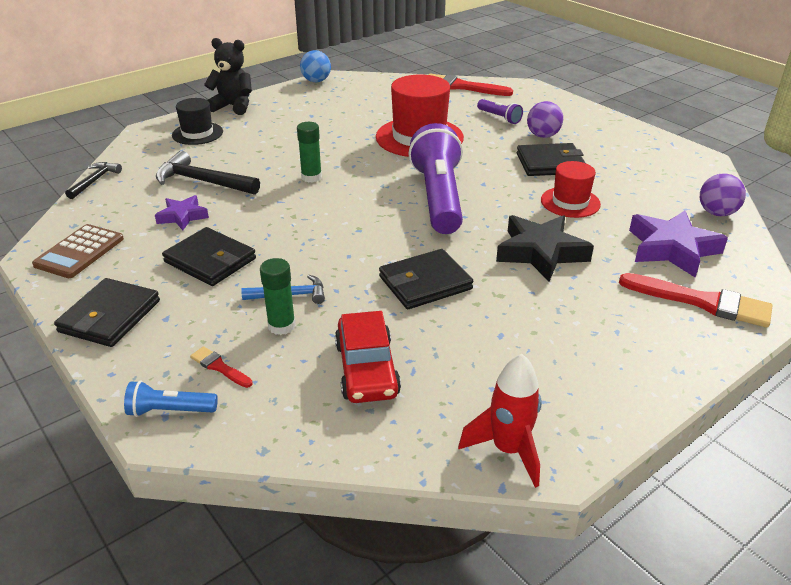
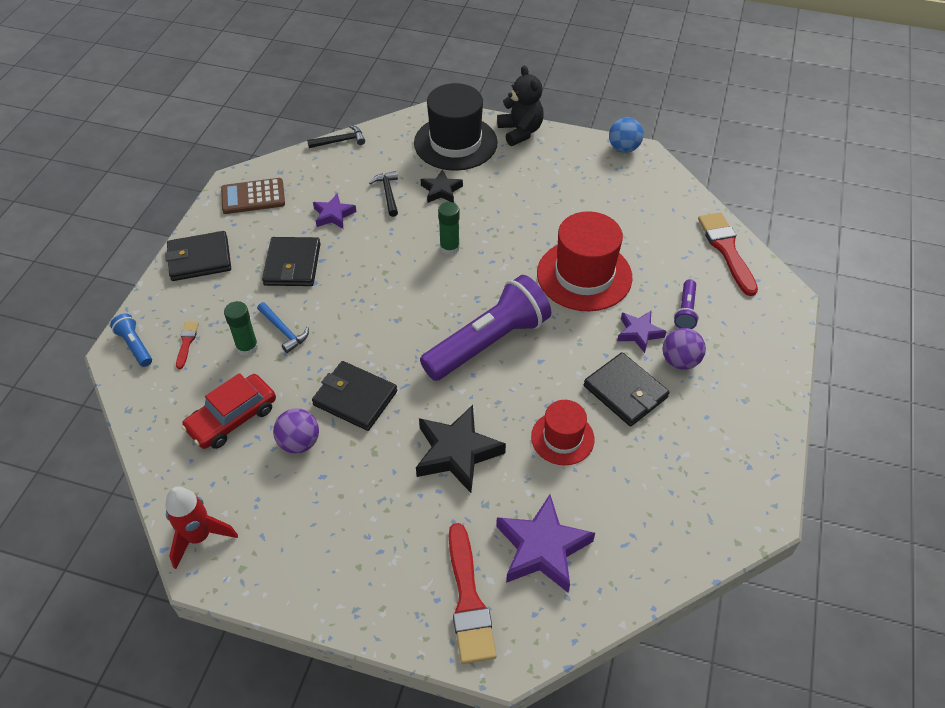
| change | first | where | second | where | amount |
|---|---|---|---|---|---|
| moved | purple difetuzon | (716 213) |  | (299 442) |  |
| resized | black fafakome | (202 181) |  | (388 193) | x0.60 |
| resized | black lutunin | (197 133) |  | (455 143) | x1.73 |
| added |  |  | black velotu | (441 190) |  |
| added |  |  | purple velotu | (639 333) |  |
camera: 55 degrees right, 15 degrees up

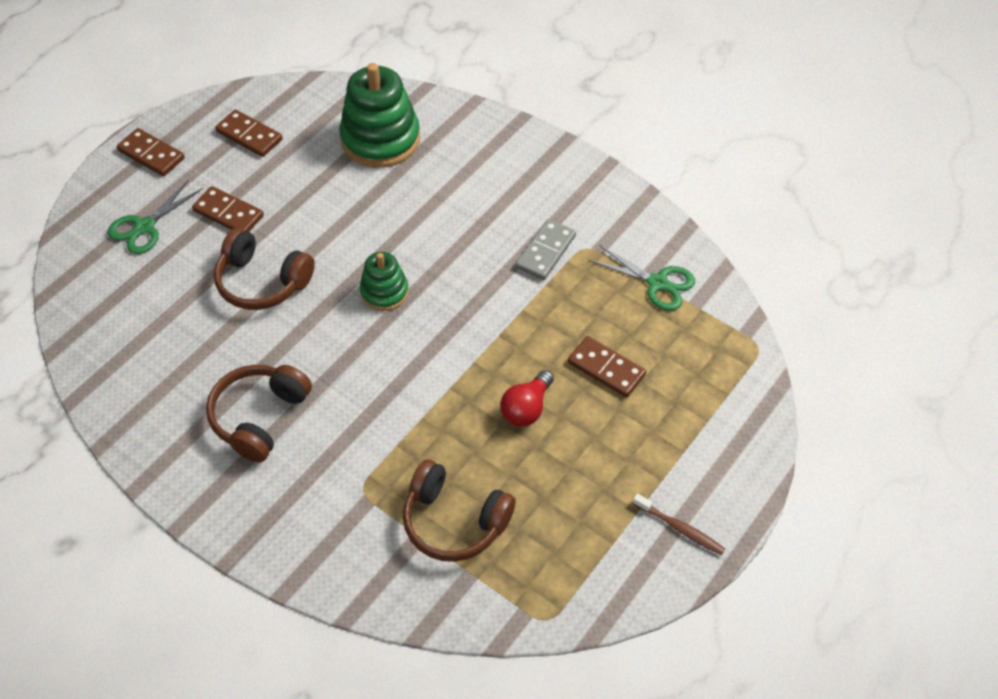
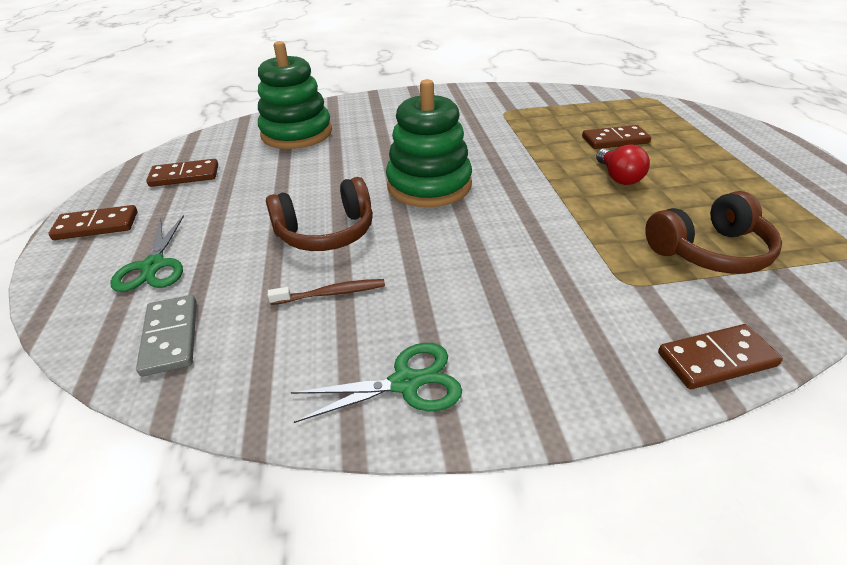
| change | first | where | second | where | amount |
|---|---|---|---|---|---|
| moved | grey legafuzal | (546 252) |  | (171 337) |  |
| moved | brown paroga | (680 528) |  | (331 293) |  |
| moved | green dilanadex | (657 283) |  | (405 383) |  |
| resized | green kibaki | (384 292) |  | (429 185) | x1.80 |
| moved | brown legafuzal | (228 213) |  | (716 359) |  |
| removed | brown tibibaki | (259 417) |  |  |  |
camera: 45 degrees left, 15 degrees down

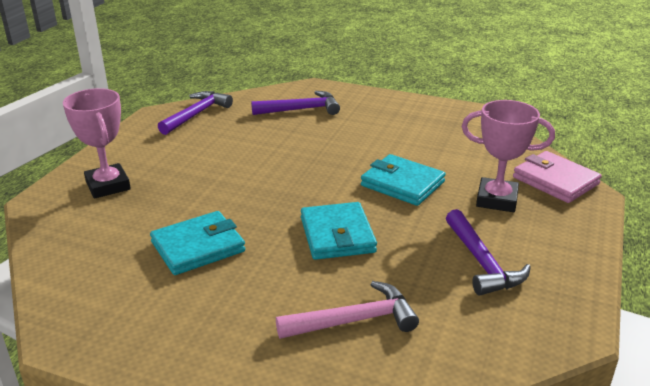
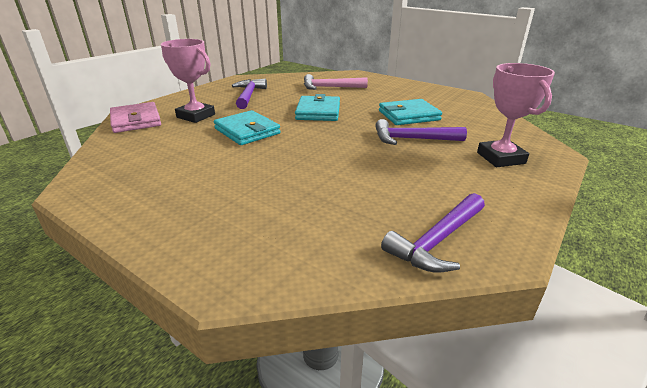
| change | first | where | second | where | amount |
|---|---|---|---|---|---|
| moved | purple fafakome | (301 109) |  | (412 139) |  |
camera: 165 degrees left, 0 degrees up

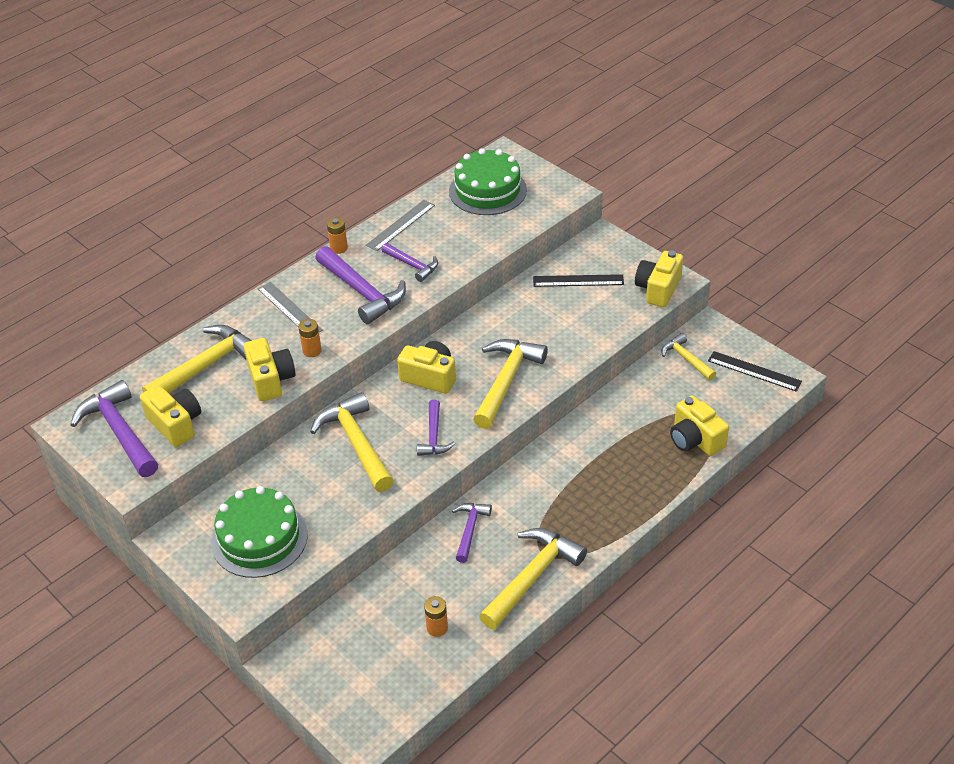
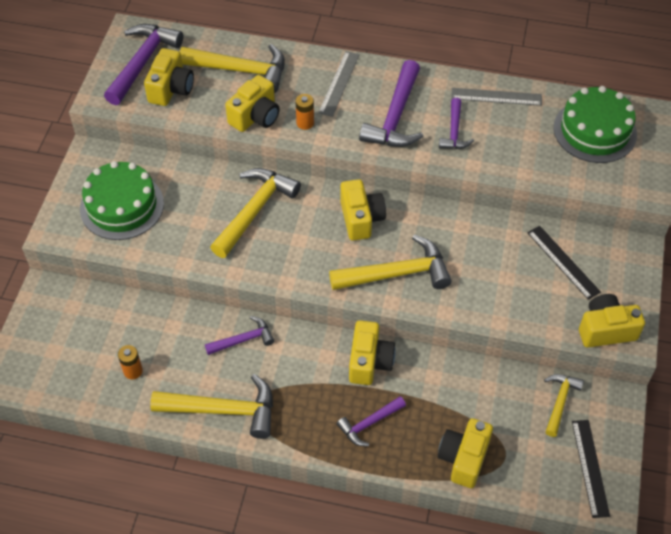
| change | first | where | second | where | amount |
|---|---|---|---|---|---|
| moved | purple fafakome | (434 436) |  | (369 424) |  |
| added |  |  | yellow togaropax | (369 361) |  |
| removed | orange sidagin | (339 248) |  |  |  |
camera: 55 degrees right, 10 degrees up

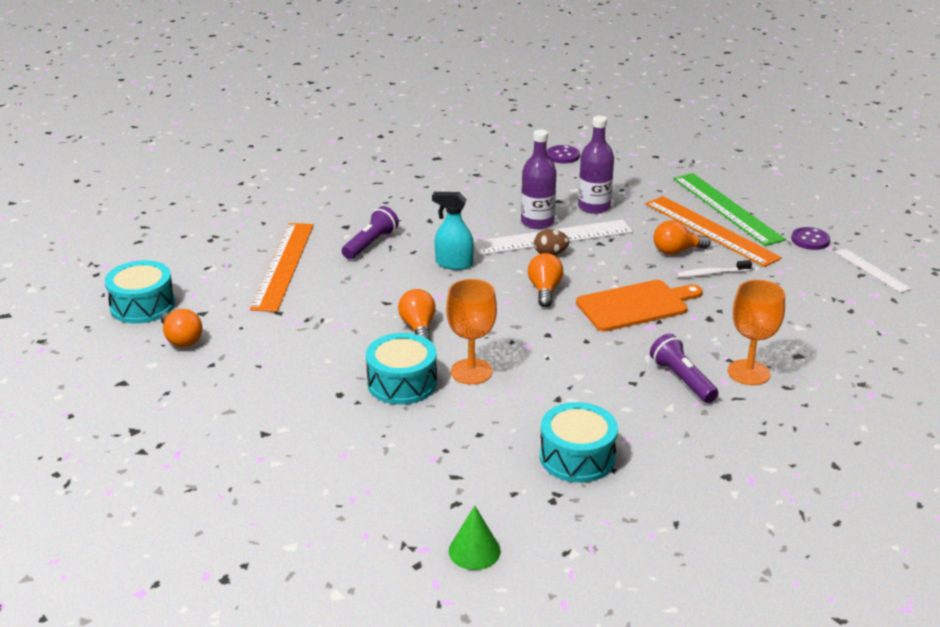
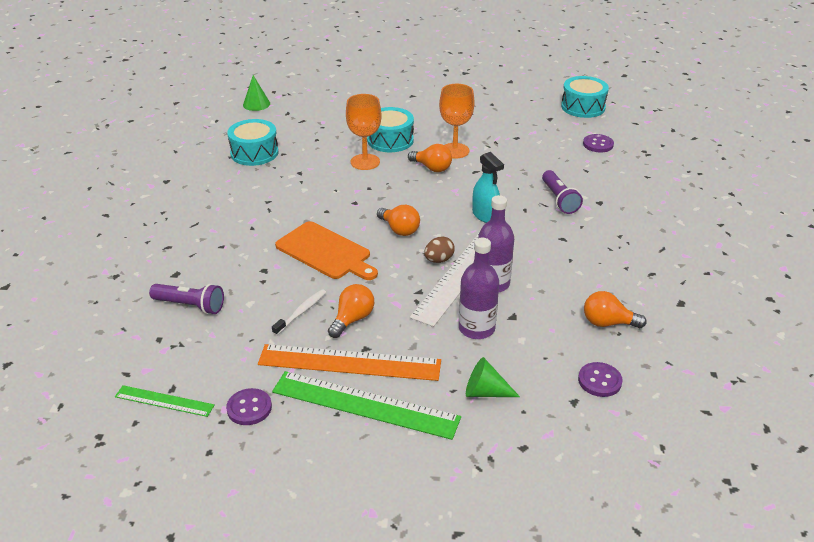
| change | first | where | second | where | amount |
|---|---|---|---|---|---|
| recoloured | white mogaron | (872 270) | green mogaron | (164 401) |  |
| moved | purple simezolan | (682 379) |  | (190 306) |  |
| turned | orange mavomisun | (636 305) |  | (326 252) | 75 degrees counterclockwise |
| moved | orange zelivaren | (748 372) |  | (454 151) |  |
| added |  |  | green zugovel | (485 392) |  |
| turned | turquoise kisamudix | (454 264) |  | (485 215) | 90 degrees clockwise |
| added |  |  | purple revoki | (598 144) |  |
| moved | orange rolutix | (181 339) |  | (608 323) |  |
| removed | orange mogaron | (283 265) |  |  |  |
camera: 135 degrees right, 5 degrees up

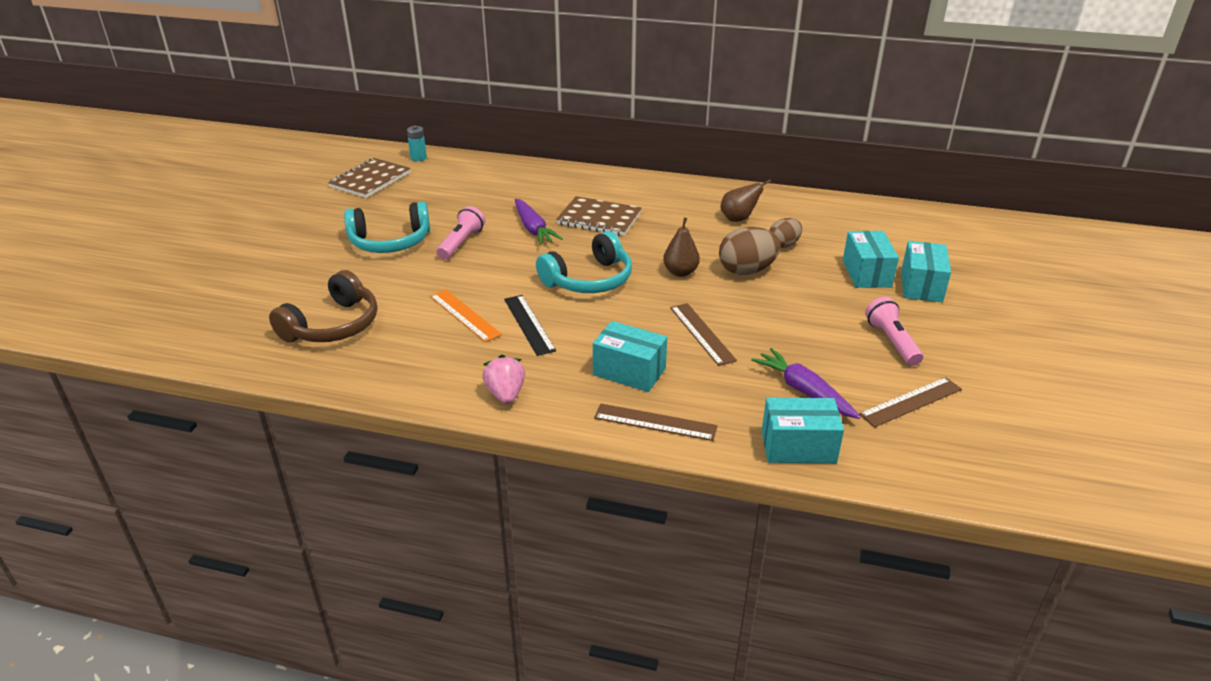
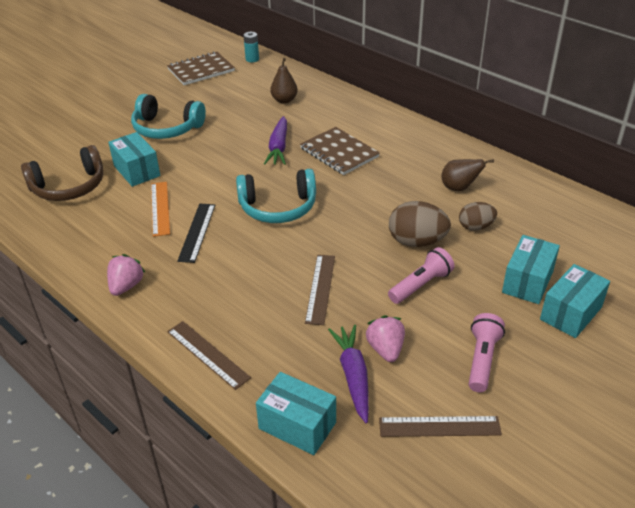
| change | first | where | second | where | amount |
|---|---|---|---|---|---|
| moved | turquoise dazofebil | (629 372) |  | (136 171) |  |
| moved | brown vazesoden | (680 272) |  | (284 100) |  |
| added |  |  | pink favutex | (385 349) |  |
| moved | pink simezolan | (461 243) |  | (421 285) |  |
camera: 30 degrees right, 5 degrees up

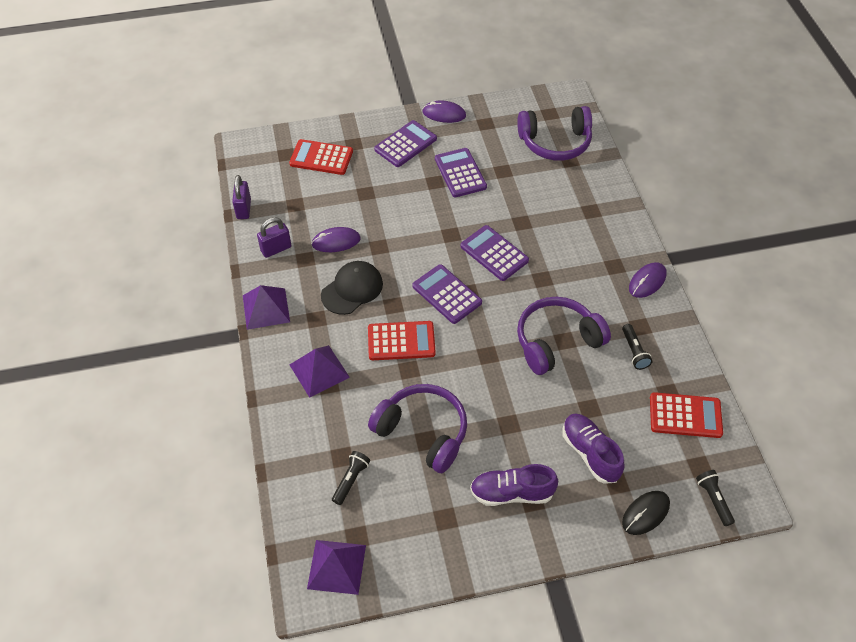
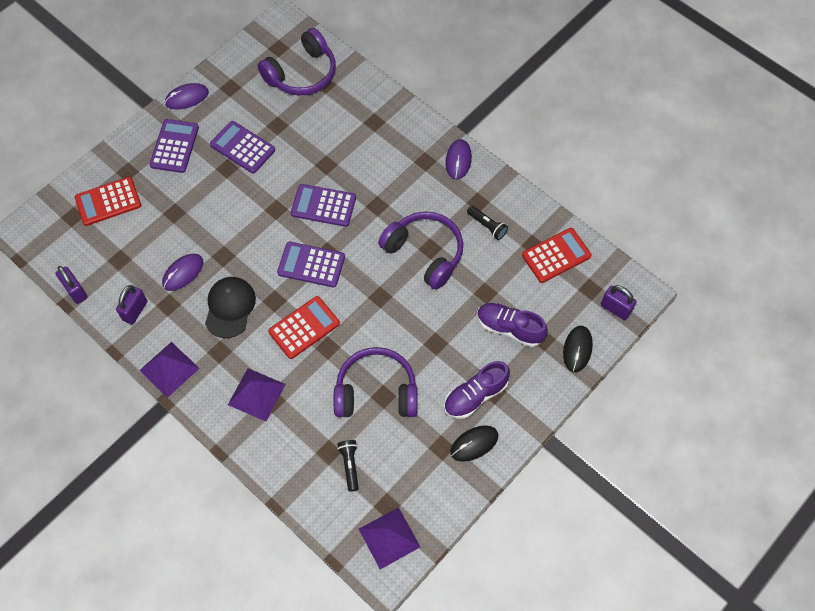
| change | first | where | second | where | amount |
|---|---|---|---|---|---|
| turned | purple tibibaki | (556 341) |  | (425 253) | 105 degrees clockwise |
| added |  |  | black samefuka | (474 444) |  |
| replaced | black simezolan | (713 500) | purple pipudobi | (615 309) |  |
camera: 35 degrees left, 10 degrees up

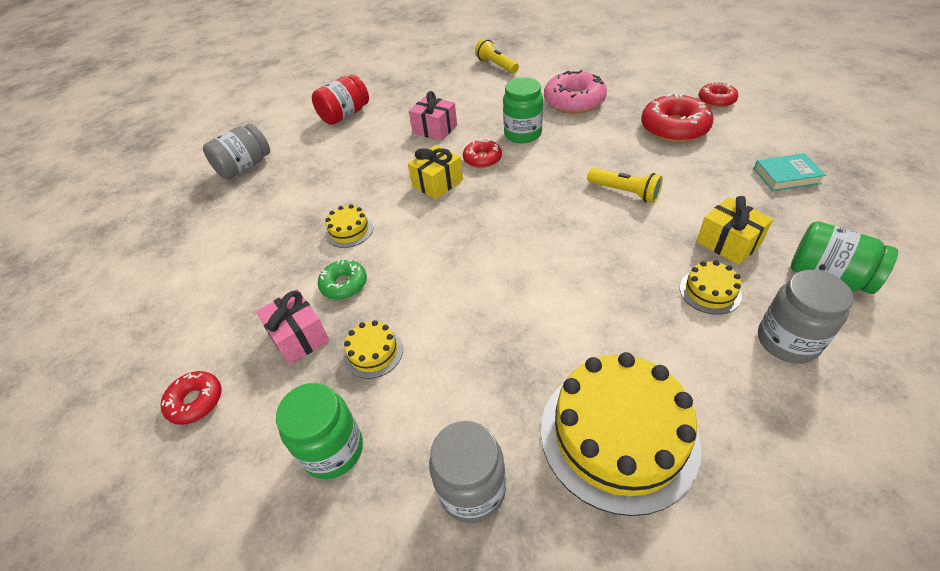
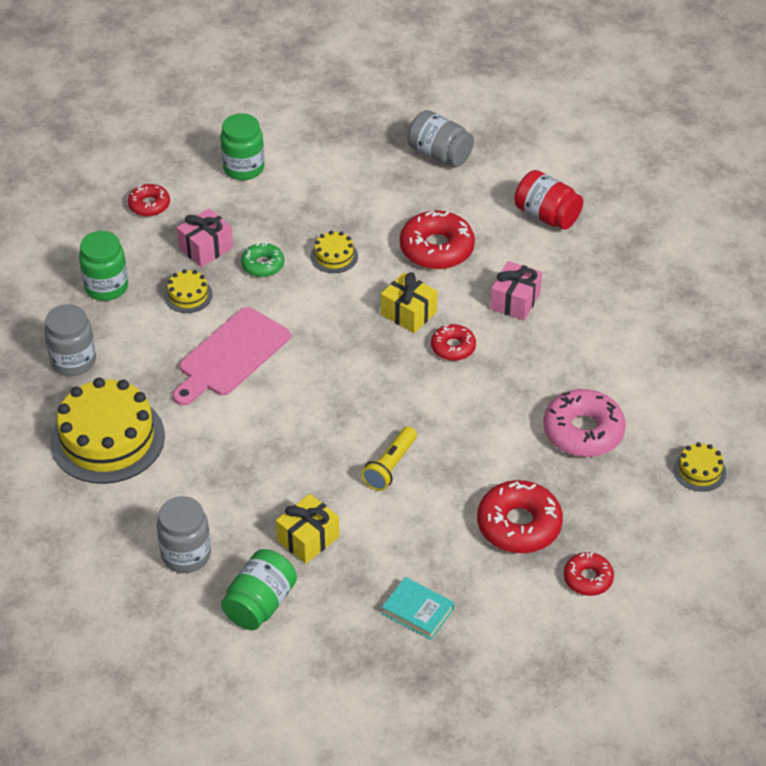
| change | first | where | second | where | amount |
|---|---|---|---|---|---|
| added |  |  | pink mavomisun | (231 355) |  |
| moved | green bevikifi | (523 134) |  | (243 168) |  |
| turned | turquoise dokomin | (786 176) |  | (418 611) | 45 degrees counterclockwise |
| added |  |  | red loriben | (436 248) |  |
| moved | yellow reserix | (710 291) |  | (699 470) |  |
| removed | yellow simezolan | (496 65) |  |  |  |
camera: 80 degrees right, 0 degrees up

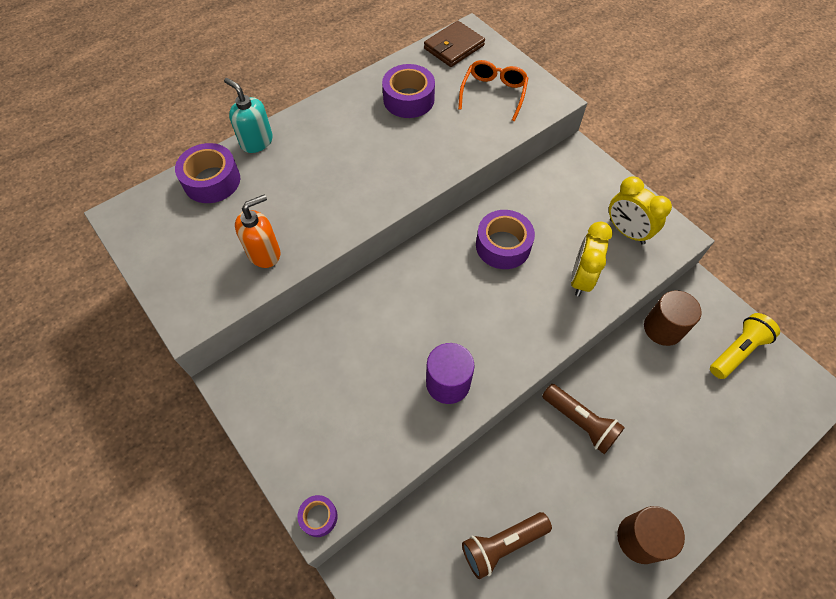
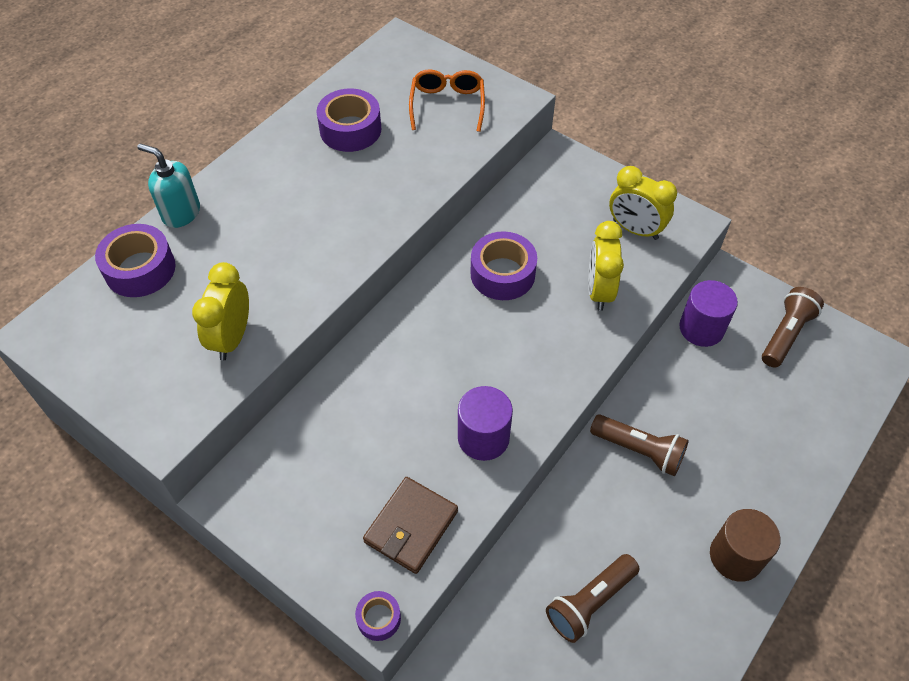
| change | first | where | second | where | amount |
|---|---|---|---|---|---|
| replaced | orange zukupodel | (264 253) | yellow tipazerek | (232 338) |  |
| moved | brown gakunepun | (454 47) |  | (411 527) |  |
| recoloured | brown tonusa | (663 328) | purple tonusa | (701 328) |  |
| recoloured | yellow simezolan | (737 351) | brown simezolan | (785 334) |  |
camera: 15 degrees left, 5 degrees down

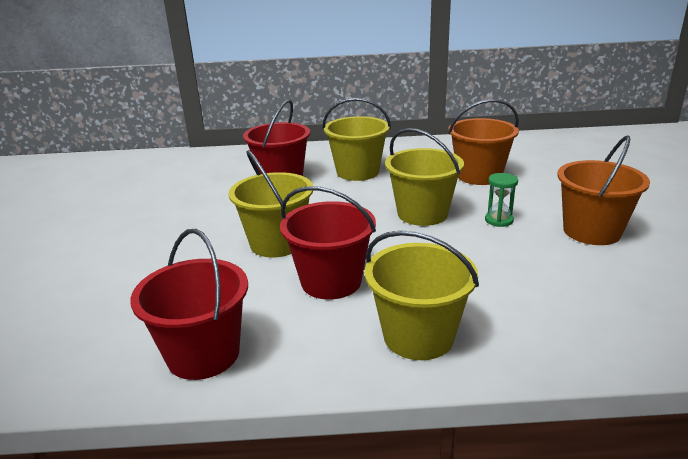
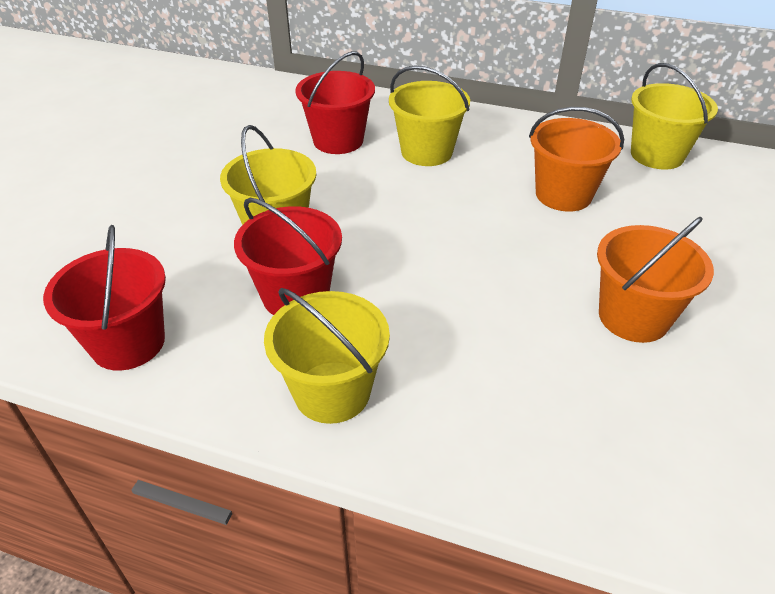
| change | first | where | second | where | amount |
|---|---|---|---|---|---|
| moved | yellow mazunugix | (422 214) |  | (657 155) |  |
| removed | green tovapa | (499 220) |  |  |  |
camera: 20 degrees right, 15 degrees up

